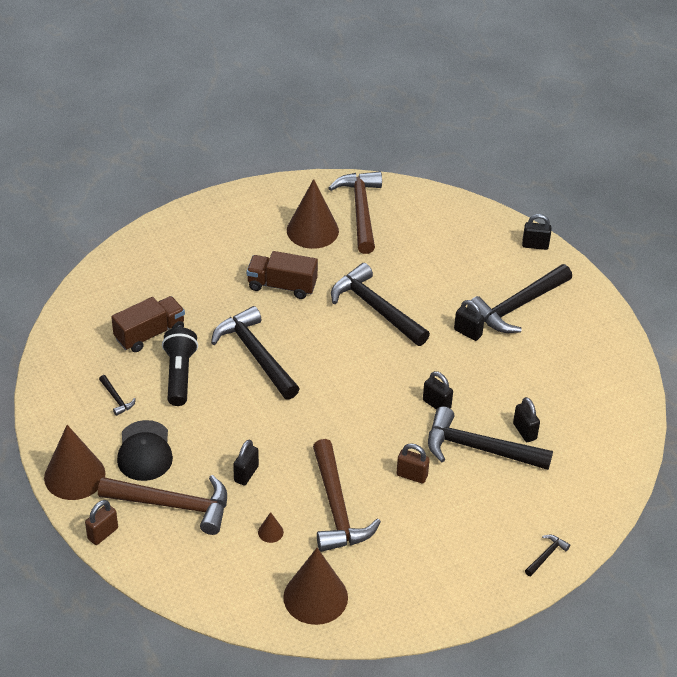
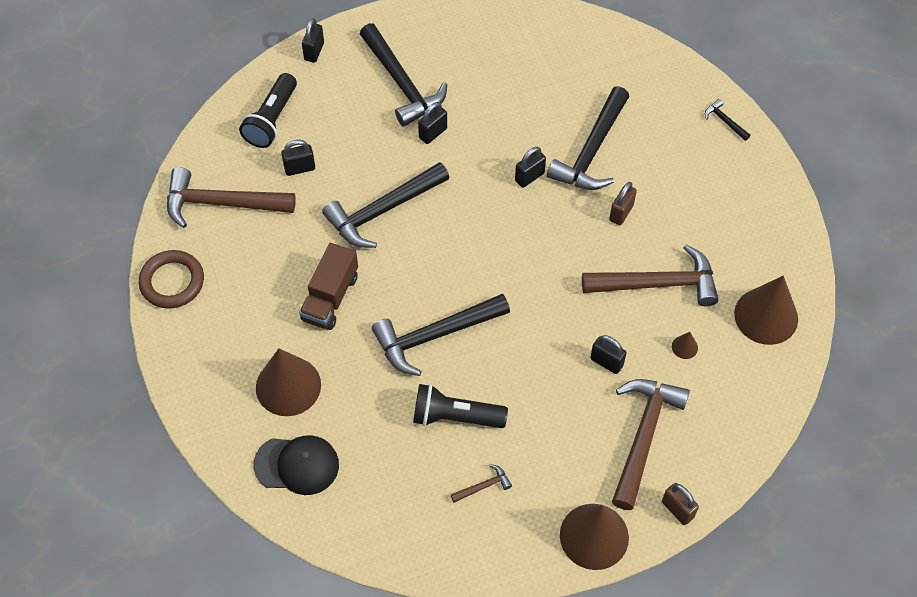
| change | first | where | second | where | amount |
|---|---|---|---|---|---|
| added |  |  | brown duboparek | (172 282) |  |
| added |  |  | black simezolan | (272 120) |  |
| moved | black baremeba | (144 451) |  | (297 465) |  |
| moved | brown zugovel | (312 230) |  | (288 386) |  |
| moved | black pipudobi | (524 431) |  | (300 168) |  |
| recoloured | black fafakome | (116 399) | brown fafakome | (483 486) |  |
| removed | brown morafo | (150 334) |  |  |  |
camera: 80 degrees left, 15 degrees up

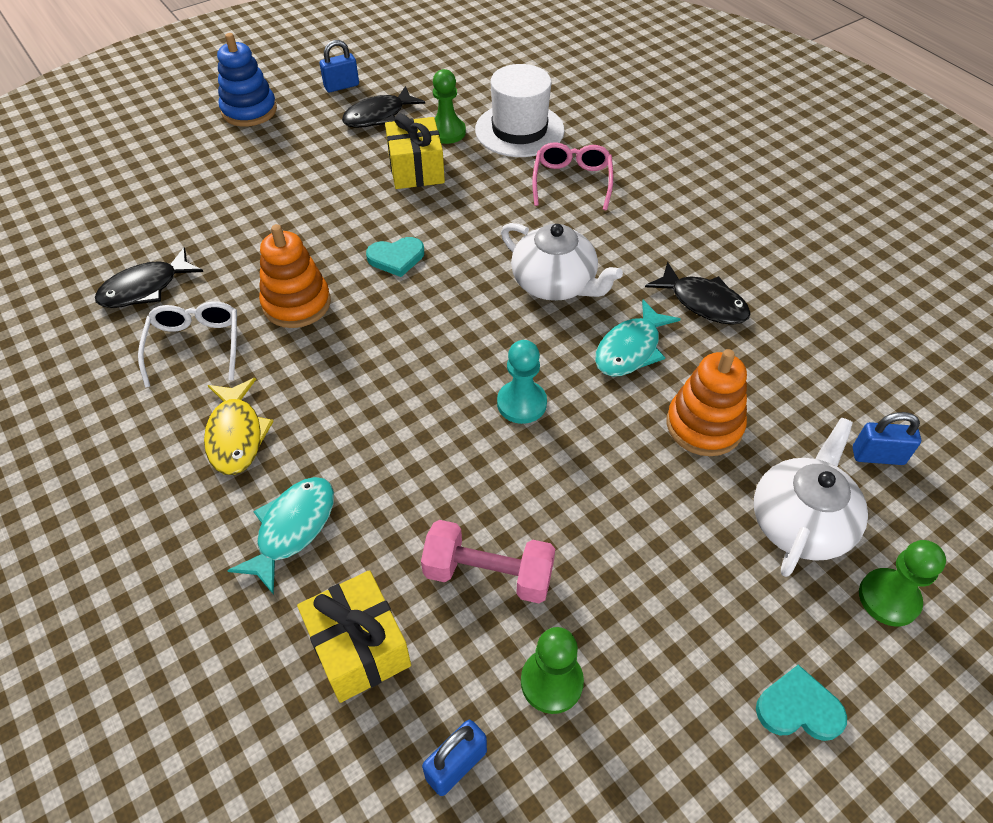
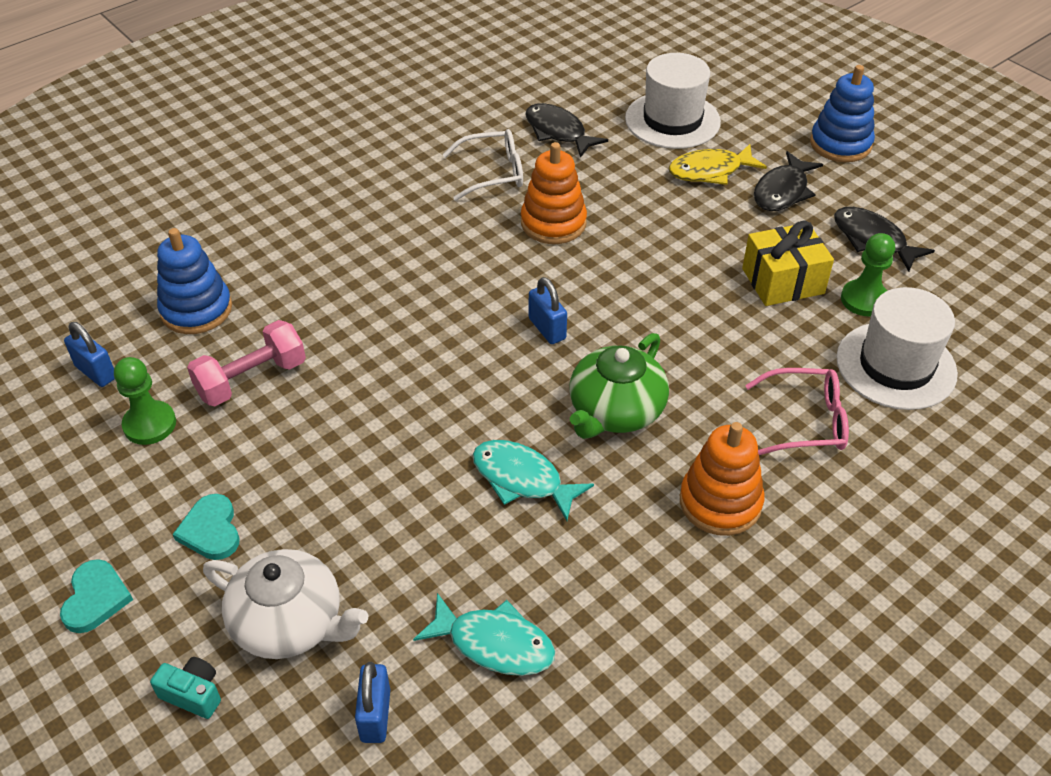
| change | first | where | second | where | amount |
|---|---|---|---|---|---|
| replaced | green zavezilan | (888 598) | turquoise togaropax | (193 694) |  |
| replaced | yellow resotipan | (359 647) | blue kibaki | (196 310) |  |
| moved | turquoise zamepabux | (396 258) |  | (211 530) |  |
| turned | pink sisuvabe | (488 574) |  | (251 379) | 45 degrees clockwise |
| moved | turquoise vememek | (292 529) |  | (494 644) |  |
| moved | blue pipudobi | (341 86) |  | (547 329) |  |
| recoloured | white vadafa | (555 284) | green vadafa | (615 411) |  |
| added |  |  | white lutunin | (672 120) |  |
| moved | yellow vememek | (236 435) |  | (710 171) |  |
| moved | orange kibaki | (704 425) |  | (720 502) |  |
| moved | black vememek | (703 303) |  | (782 191) |  |
| removed | turquoise zavezilan | (521 403) |  |  |  |
camera: 85 degrees right, 5 degrees down

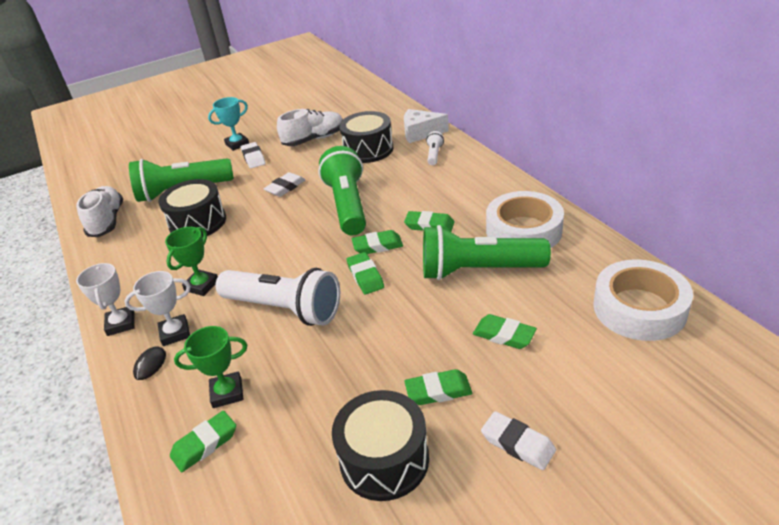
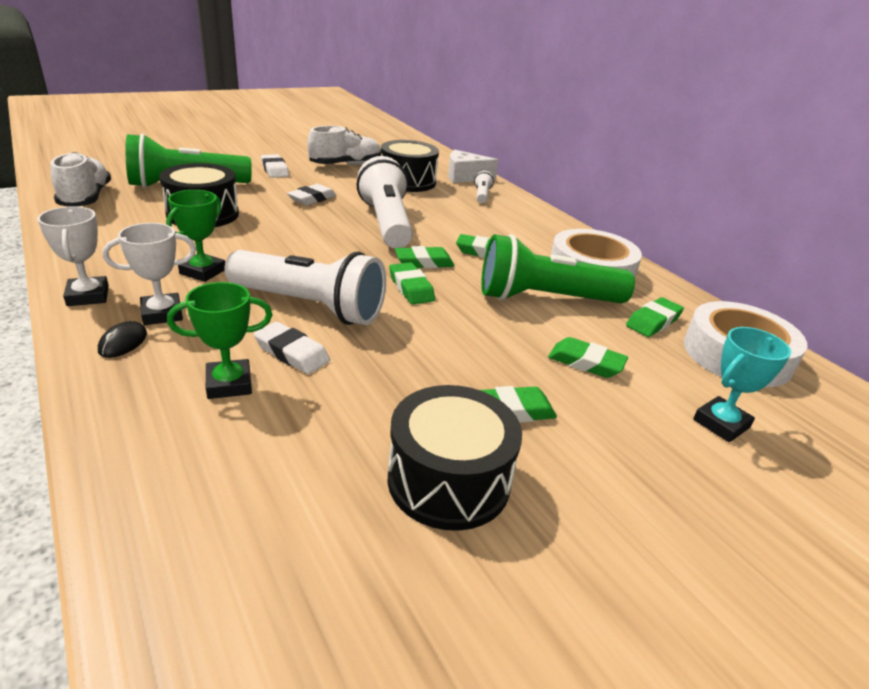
| change | first | where | second | where | amount |
|---|---|---|---|---|---|
| moved | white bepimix | (517 444) |  | (292 353) |  |
| recoloured | green simezolan | (347 205) | white simezolan | (386 223) |  |
| moved | green bepimix | (205 444) |  | (653 321) |  |
| moved | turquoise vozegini | (237 144) |  | (721 423) |  |
camera: 10 degrees left, 5 degrees down

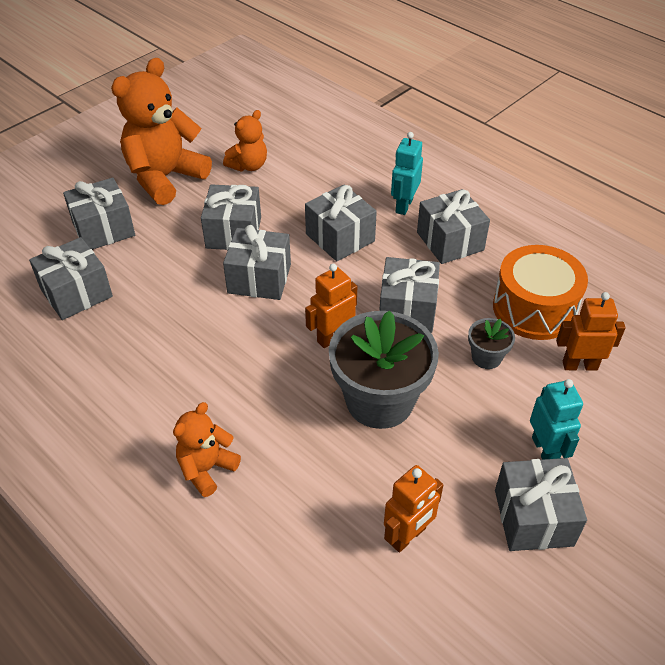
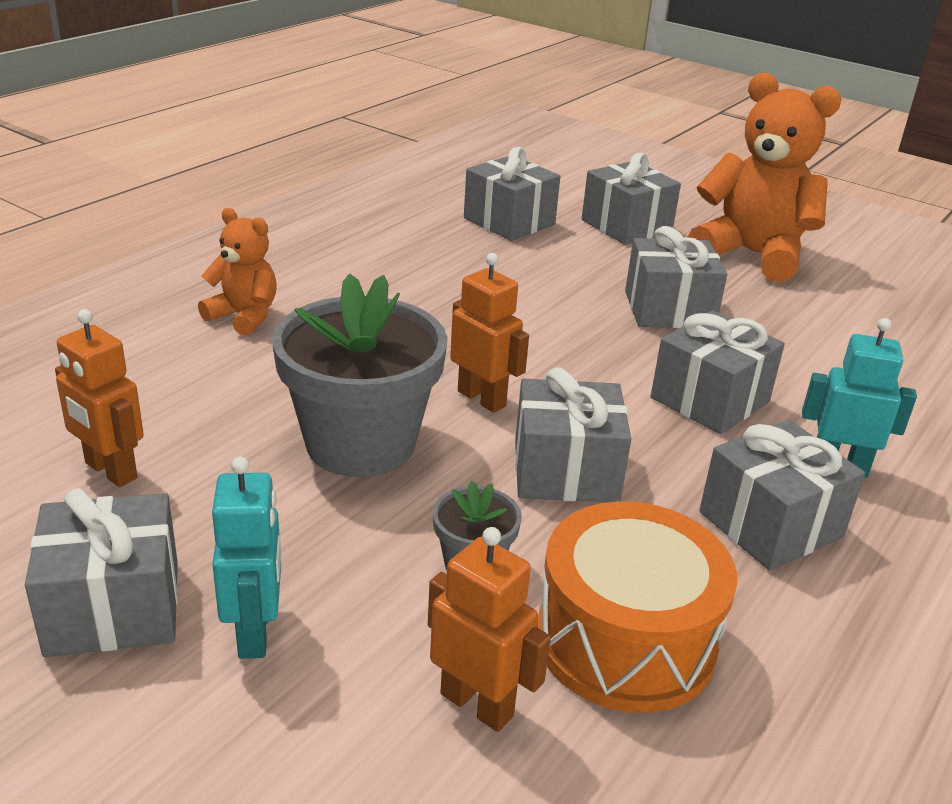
| change | first | where | second | where | amount |
|---|---|---|---|---|---|
| turned | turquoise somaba | (545 450) |  | (255 632) | 75 degrees counterclockwise |
| turned | orange somaba | (579 365) |  | (477 704) | 45 degrees counterclockwise |
| removed | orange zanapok | (248 166) |  |  |  |
| removed | grey resotipan | (259 278) |  |  |  |
camera: 80 degrees right, 15 degrees down

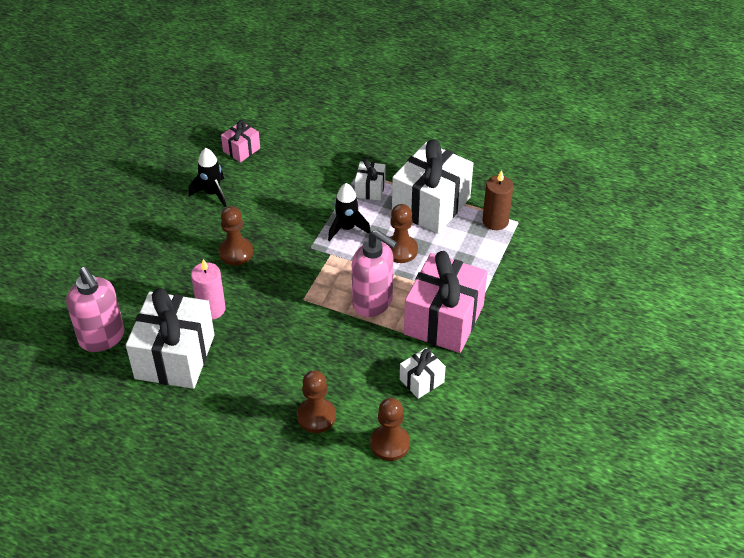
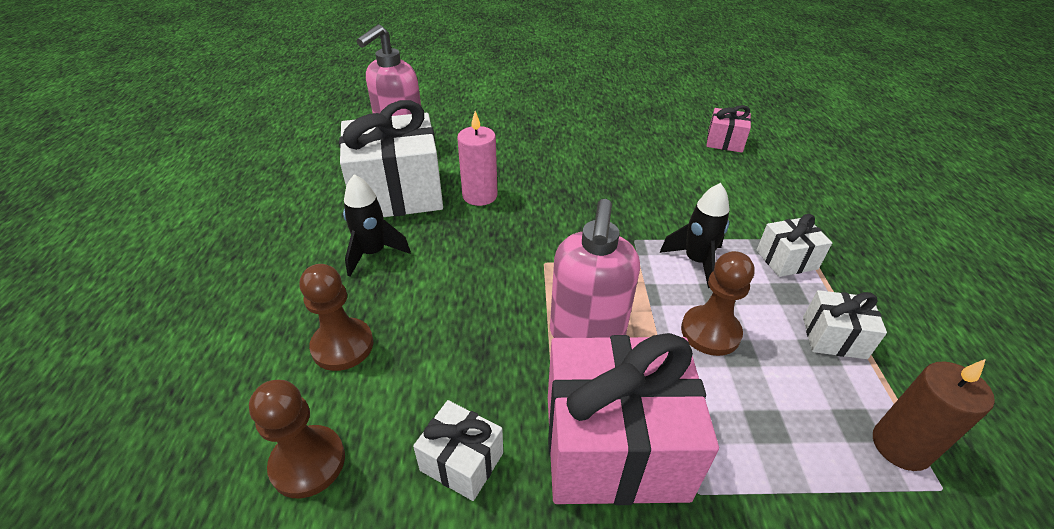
| change | first | where | second | where | amount |
|---|---|---|---|---|---|
| moved | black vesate | (212 193) |  | (373 253) |  |
| resized | white resotipan | (431 205) |  | (834 337) | x0.48 |
| removed | brown zavezilan | (236 252) |  |  |  |
camera: 65 degrees right, 5 degrees down

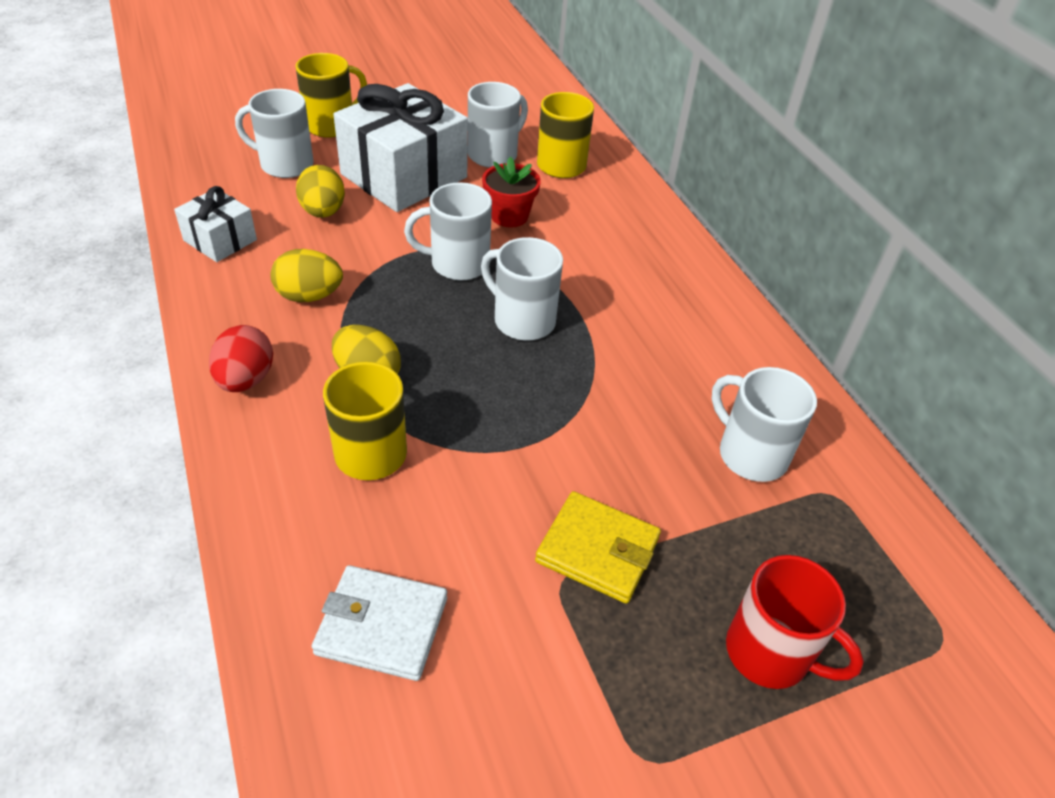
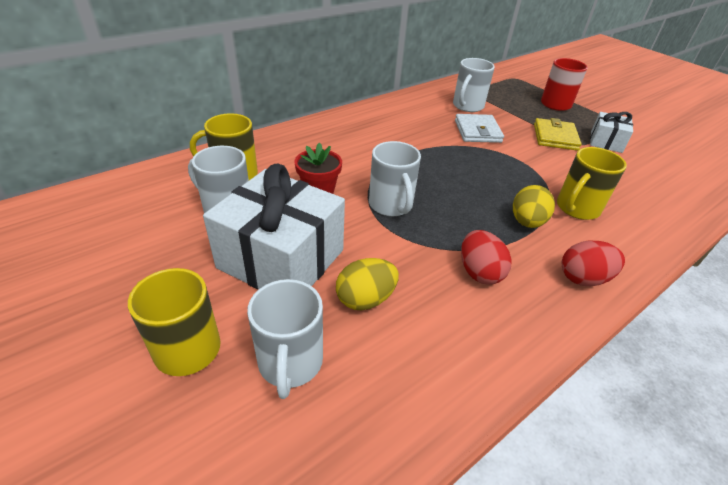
| change | first | where | second | where | amount |
|---|---|---|---|---|---|
| moved | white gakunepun | (382 625) |  | (477 131) |  |
| recoloured | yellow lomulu | (309 296) | red lomulu | (479 272) |  |
| moved | white resotipan | (220 240) |  | (606 142) |  |
| removed | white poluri | (522 320) |  |  |  |
camera: 105 degrees left, 5 degrees down

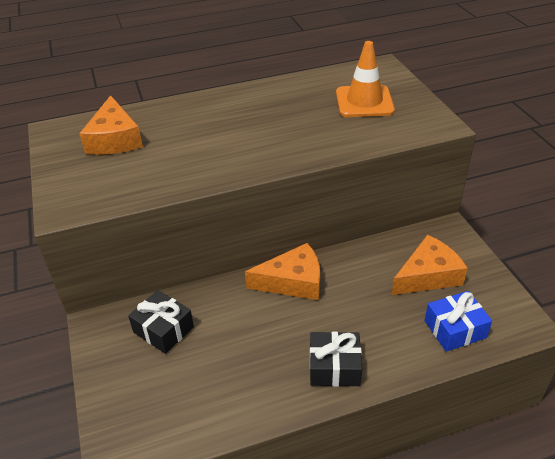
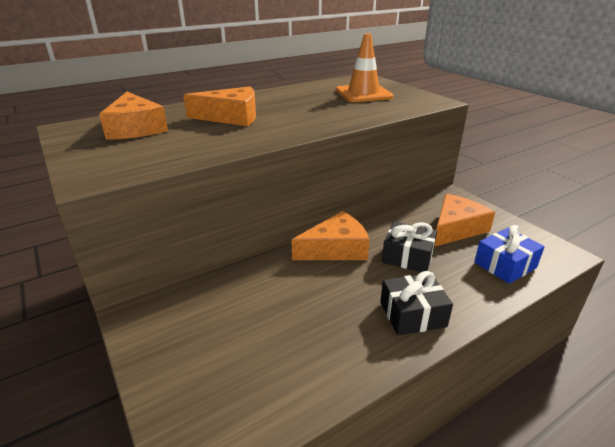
| change | first | where | second | where | amount |
|---|---|---|---|---|---|
| added |  |  | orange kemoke | (231 117) |  |
| moved | black resotipan | (163 329) |  | (407 257) |  |
camera: 15 degrees left, 10 degrees down

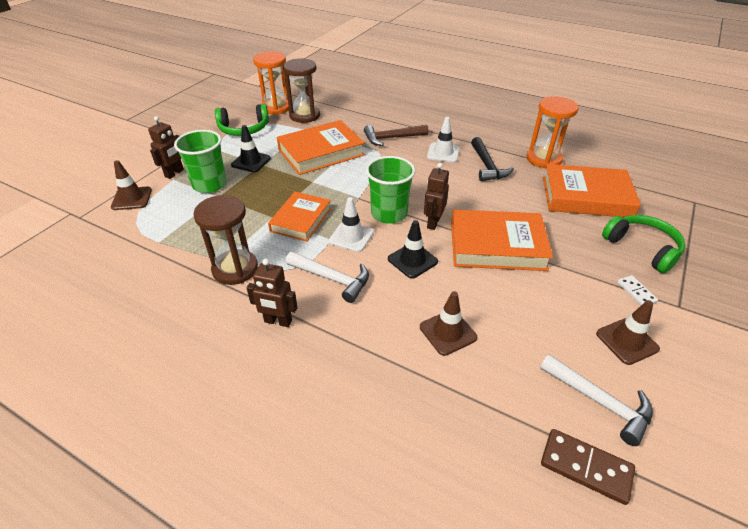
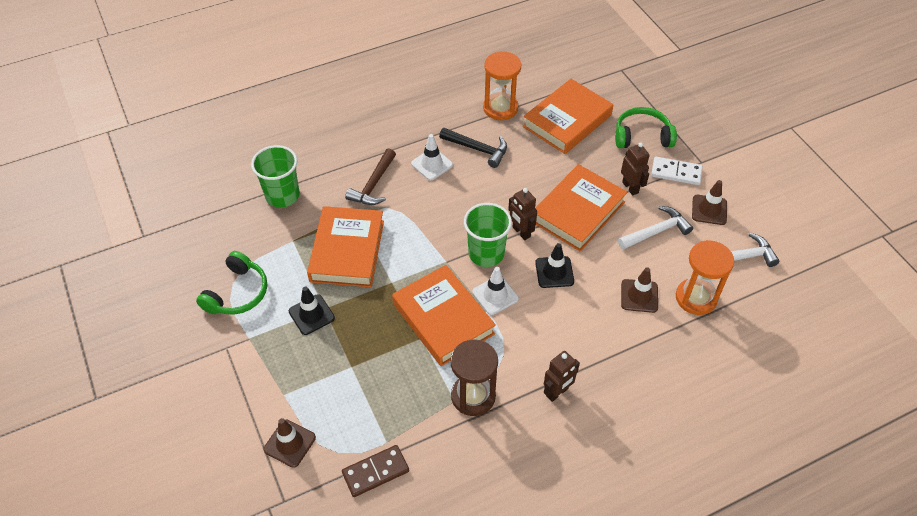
| change | first | where | second | where | amount |
|---|---|---|---|---|---|
| moved | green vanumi | (209 184) |  | (282 195) |  |
| moved | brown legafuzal | (586 467) |  | (375 472) |  |
| resized | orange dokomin | (301 220) |  | (443 319) | x1.52 |
| moved | white fafakome | (332 279) |  | (656 232) |  |
| moved | brown somaba | (174 173) |  | (630 187) |  |
| resized | white legafuzal | (636 292) |  | (676 173) | x1.66 |
| moved | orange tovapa | (276 107) |  | (696 298) |  |
| removed | brown tovapa | (304 115) |  |  |  |
camera: 55 degrees left, 10 degrees up

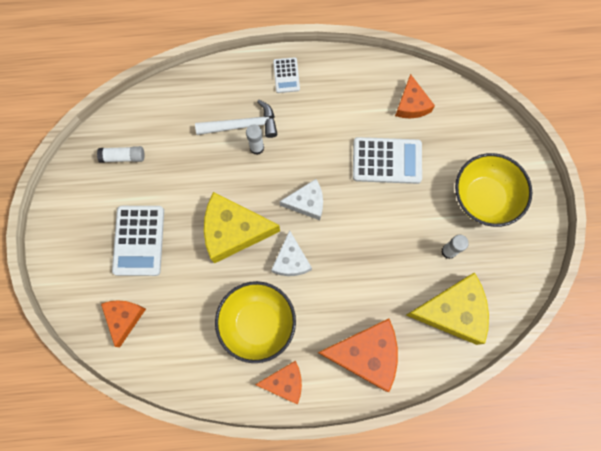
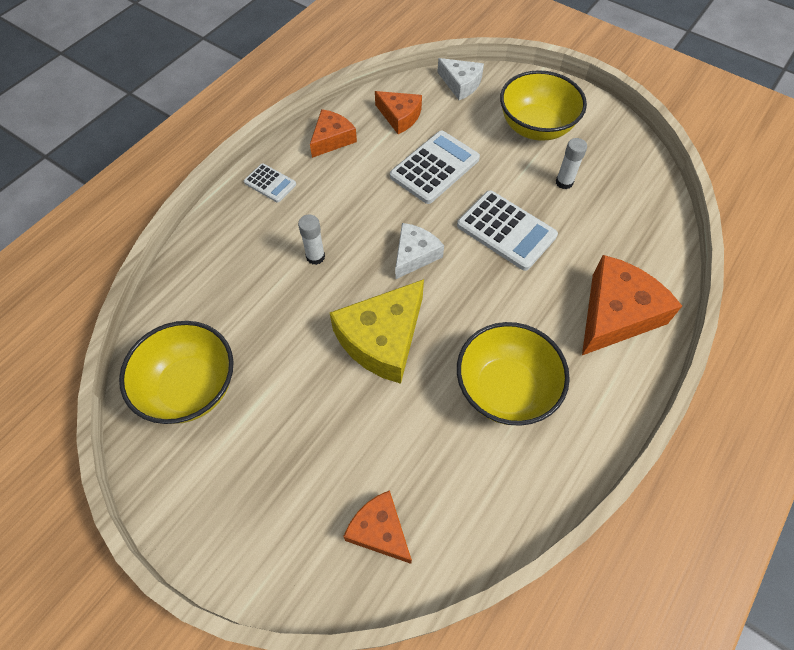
| change | first | where | second | where | amount |
|---|---|---|---|---|---|
| replaced | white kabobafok | (123 157) | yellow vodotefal | (190 388) |  |
| moved | orange kemoke | (285 382) |  | (332 139) |  |
| moved | white kemoke | (291 260) |  | (461 84) |  |
| moved | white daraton | (139 240) |  | (506 231) |  |
| removed | white fafakome | (243 125) |  |  |  |
| removed | yellow kemoke | (452 311) |  |  |  |
camera: 50 degrees left, 15 degrees down

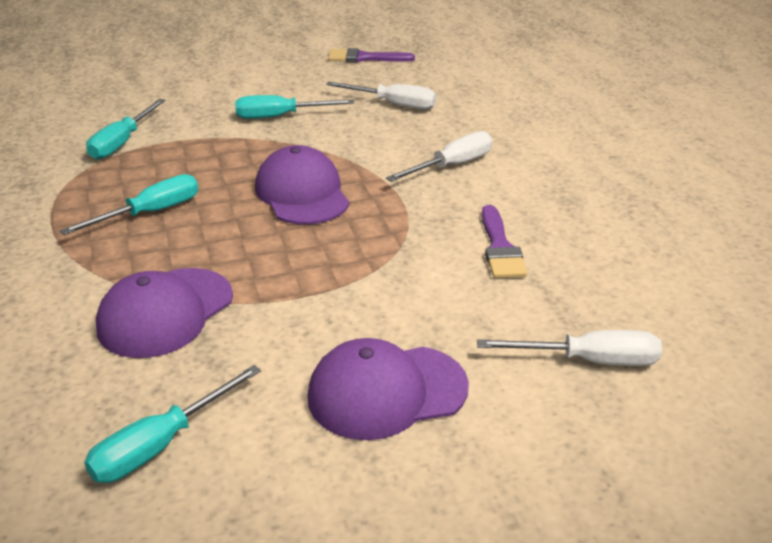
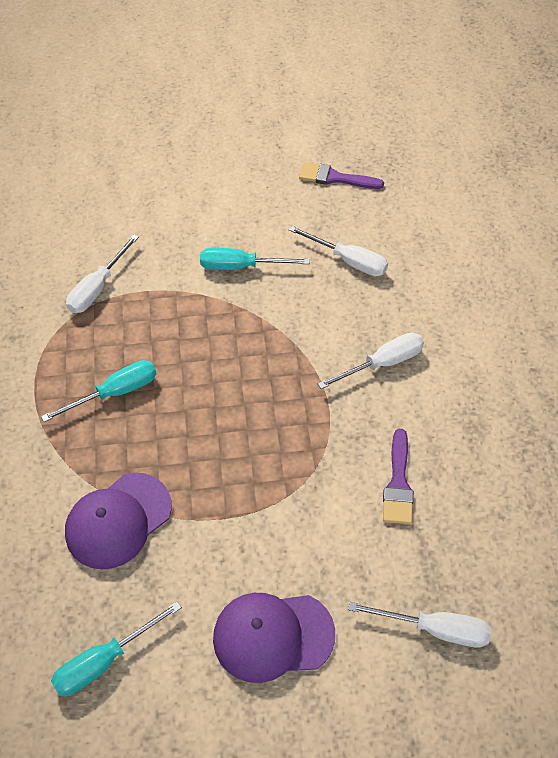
| change | first | where | second | where | amount |
|---|---|---|---|---|---|
| recoloured | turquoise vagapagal | (122 142) | white vagapagal | (97 288) |  |
| removed | purple baremeba | (302 193) |  |  |  |
camera: 10 degrees right, 20 degrees up

